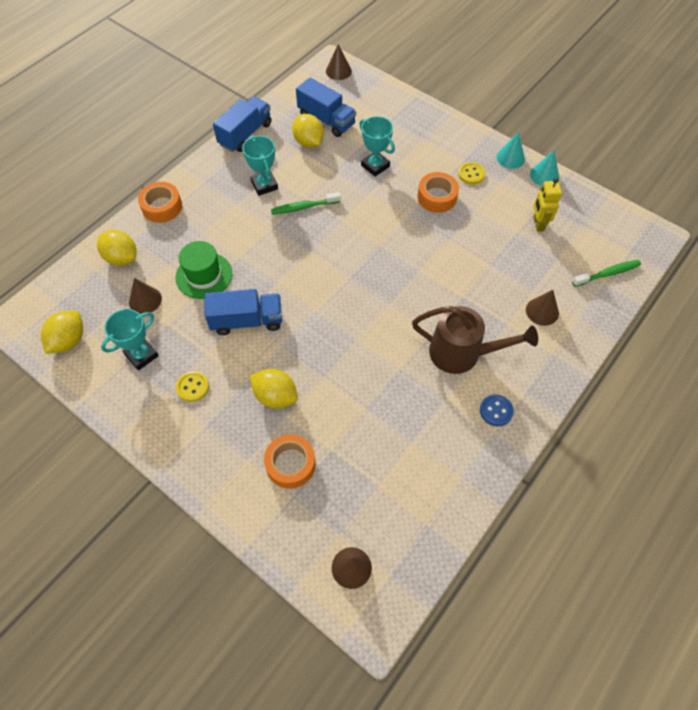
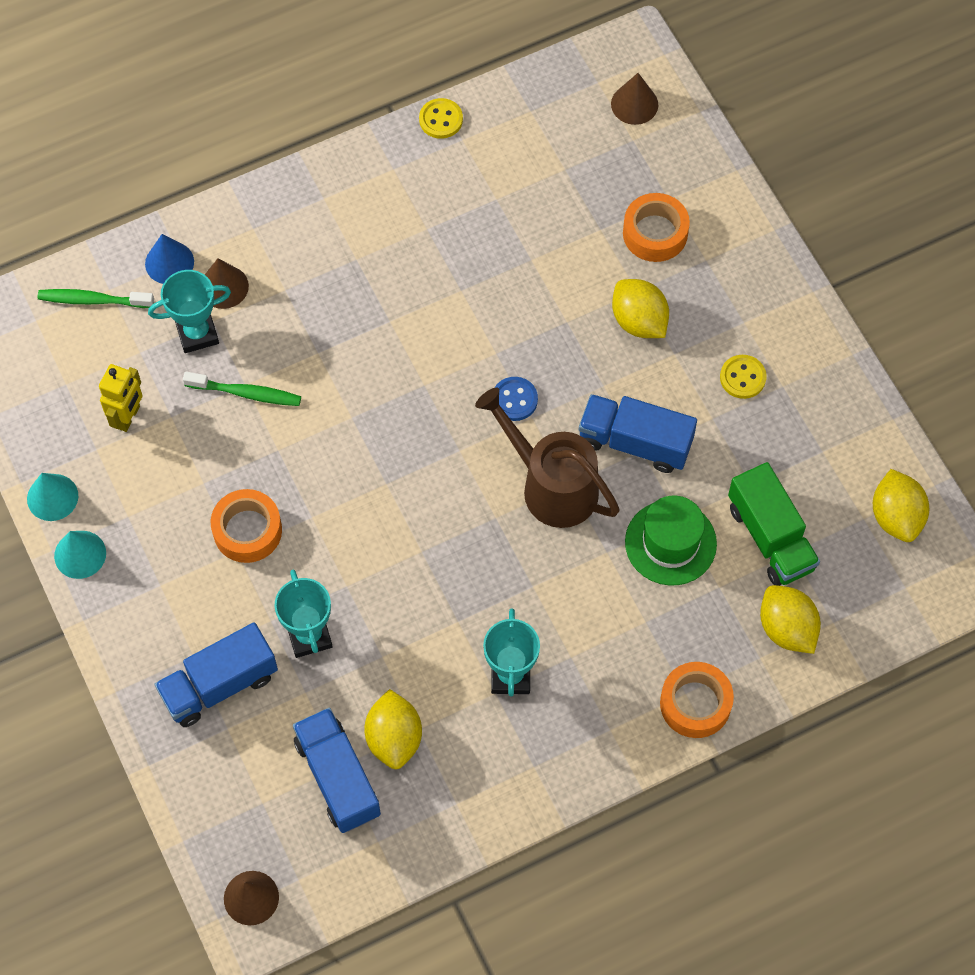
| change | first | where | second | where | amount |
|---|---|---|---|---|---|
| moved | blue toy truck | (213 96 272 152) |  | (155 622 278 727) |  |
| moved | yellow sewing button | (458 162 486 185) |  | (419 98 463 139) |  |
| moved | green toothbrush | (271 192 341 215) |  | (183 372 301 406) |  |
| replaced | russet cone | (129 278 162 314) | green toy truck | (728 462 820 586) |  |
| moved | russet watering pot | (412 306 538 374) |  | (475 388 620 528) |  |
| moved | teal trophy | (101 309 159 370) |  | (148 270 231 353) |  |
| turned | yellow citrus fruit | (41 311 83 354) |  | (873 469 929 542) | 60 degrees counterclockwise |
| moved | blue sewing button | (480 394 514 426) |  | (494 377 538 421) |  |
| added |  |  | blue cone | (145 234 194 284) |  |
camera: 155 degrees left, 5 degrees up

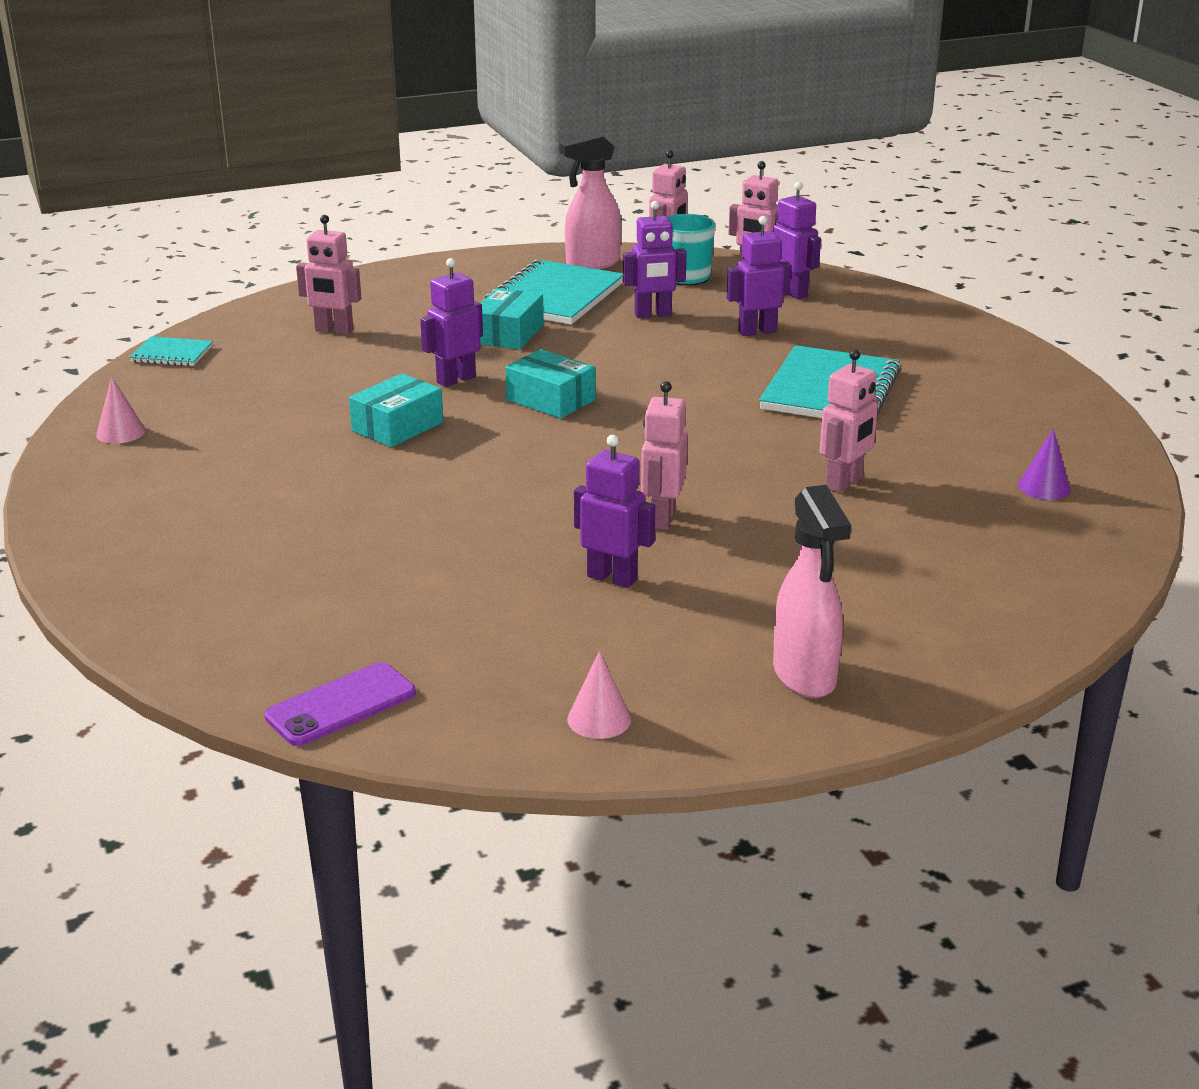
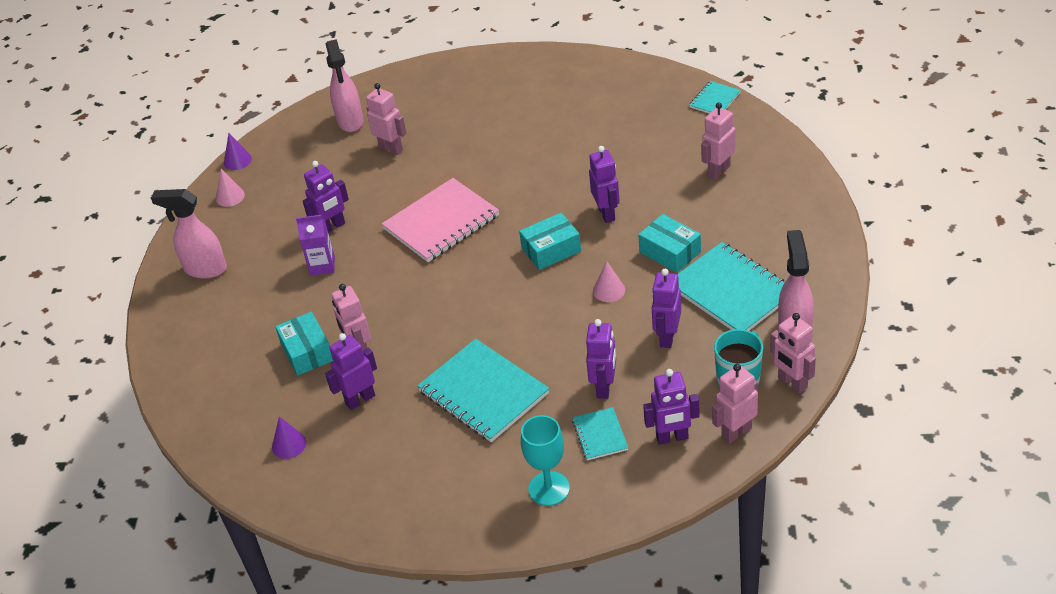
| change | first | where | second | where | amount |
|---|---|---|---|---|---|
| moved | teal box | (349 373 443 447) |  | (275 312 333 376) |  |
| moved | pink cone | (96 377 146 444) |  | (593 261 625 302) |  |
| moved | pink robot | (641 381 687 530) |  | (366 83 406 155) |  |
| removed | royal purple smartphone | (264 662 416 746) |  |  |  |
| added |  |  | pink spray cleaner | (326 39 363 132) |  |
| added |  |  | royal purple cone | (224 133 252 170) |  |
| added |  |  | pink notebook | (382 178 499 262) |  |
| added |  |  | royal purple juice carton | (296 215 335 276) |  |
| added |  |  | royal purple robot | (325 333 377 410) |  |
| added |  |  | teal notebook | (572 407 628 460) |  |
| added |  |  | teal wine glass | (521 415 570 506) |  |
camera: 120 degrees right, 15 degrees up

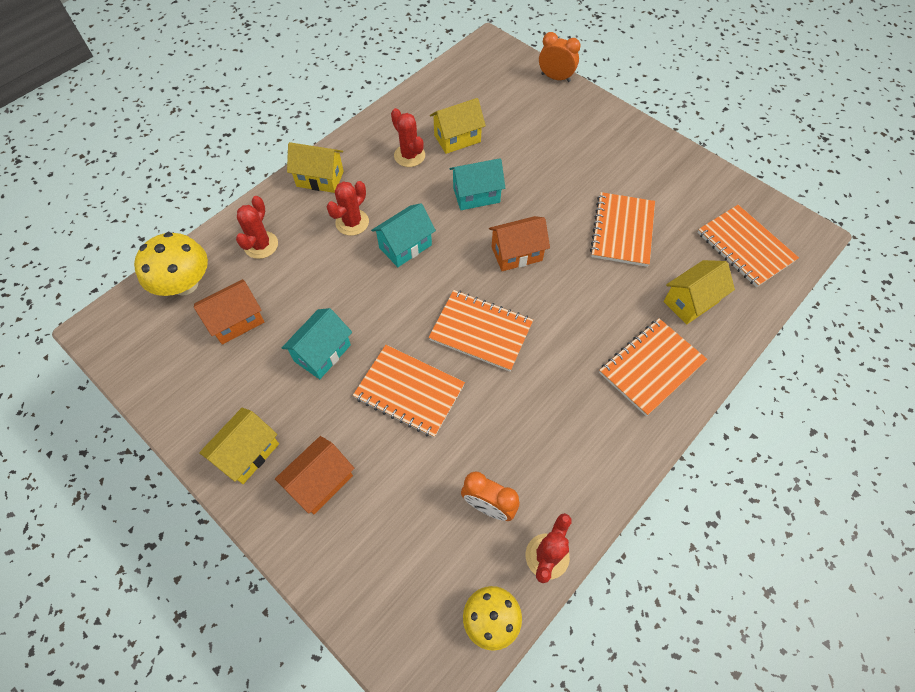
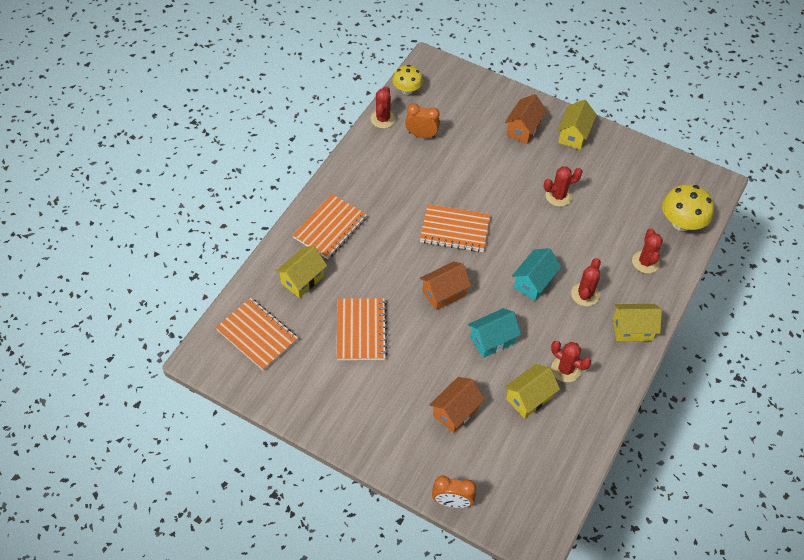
| change | first | where | second | where | amount |
|---|---|---|---|---|---|
| moved | orange house | (194 279 265 345) |  | (430 377 485 433) |  |
| replaced | teal house | (282 308 352 379) | red cactus | (544 166 583 207) |  |
| removed | orange notebook | (353 345 465 438) |  |  |  |
camera: 165 degrees right, 5 degrees down

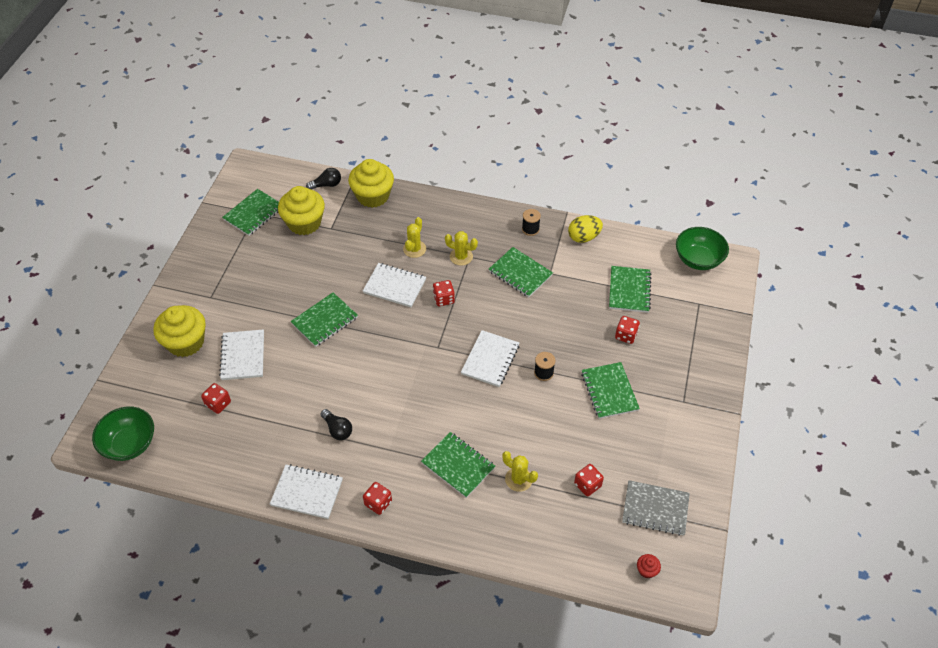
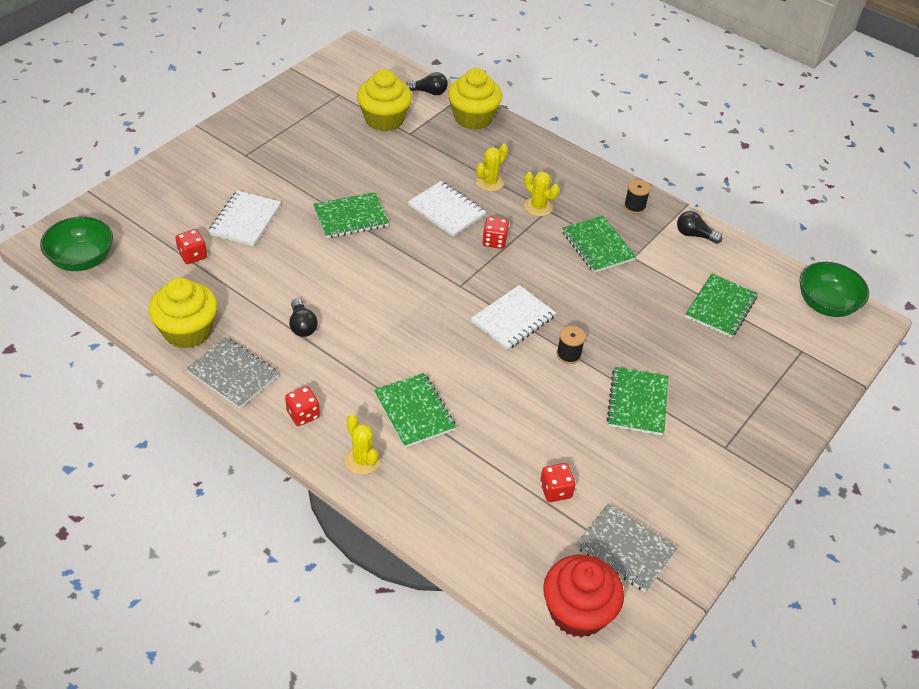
| change | first | where | second | where | amount |
|---|---|---|---|---|---|
| removed | green notebook | (222 189 279 236) |  |  |  |
| replaced | yellow egg | (568 215 603 243) | jet-black lightbulb | (677 211 722 244) |  |
| moved | yellow fairy cake | (153 305 206 357) |  | (149 278 217 348) |  |
| removed | red die | (615 316 640 344) |  |  |  |
| moved | yellow cactus | (502 451 538 492) |  | (345 414 381 475) |  |
| recoloured | pure white notebook | (270 464 343 519) | grey notebook | (186 337 279 409) |  |
| resized | red fairy cake | (637 554 661 578) |  | (543 555 624 638) | x2.48 |
camera: 20 degrees right, 5 degrees down

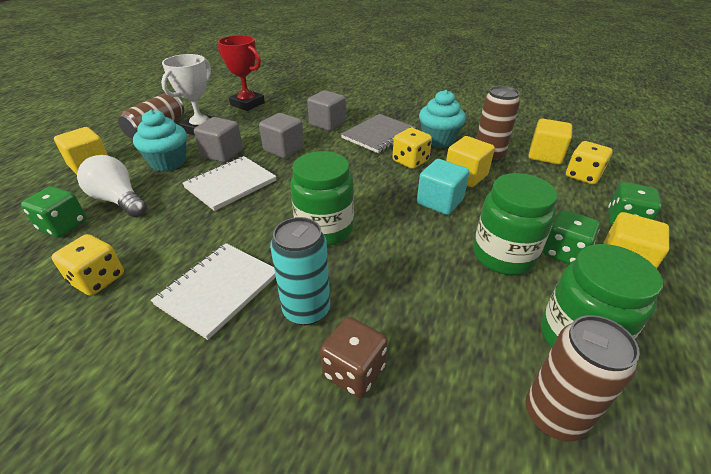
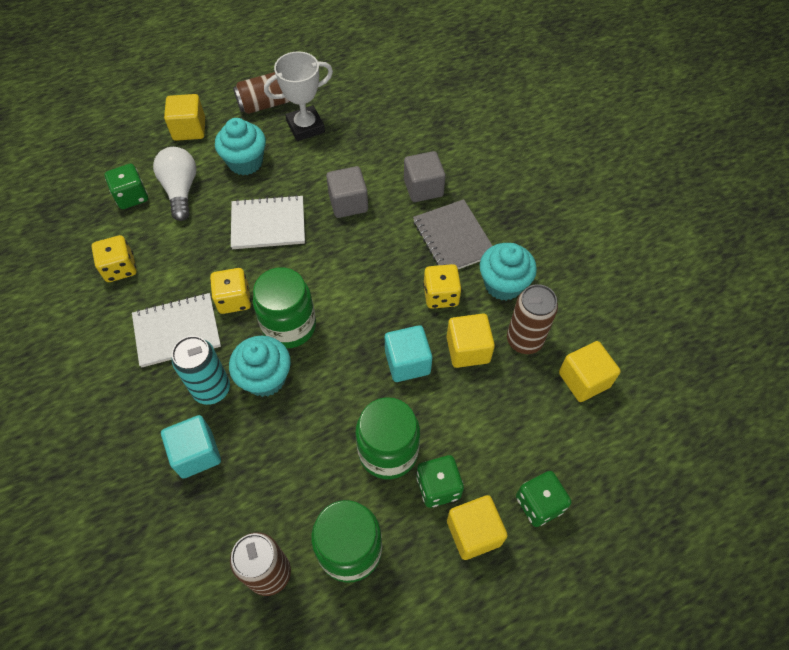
| change | first | where | second | where | amount |
|---|---|---|---|---|---|
| removed | red trophy | (218 35 265 111) |  |  |  |
| turned | grey notebook | (341 114 416 153) |  | (413 199 493 269) | 75 degrees clockwise |
| removed | grey solid cube | (194 117 243 163) |  |  |  |
| moved | yellow die | (566 141 613 185) |  | (210 268 251 314) |  |
| replaced | russet die | (320 317 388 398) | teal solid cube | (161 415 221 478) |  |
| added |  |  | teal fairy cake | (229 336 291 397) |  |
camera: 40 degrees right, 20 degrees up

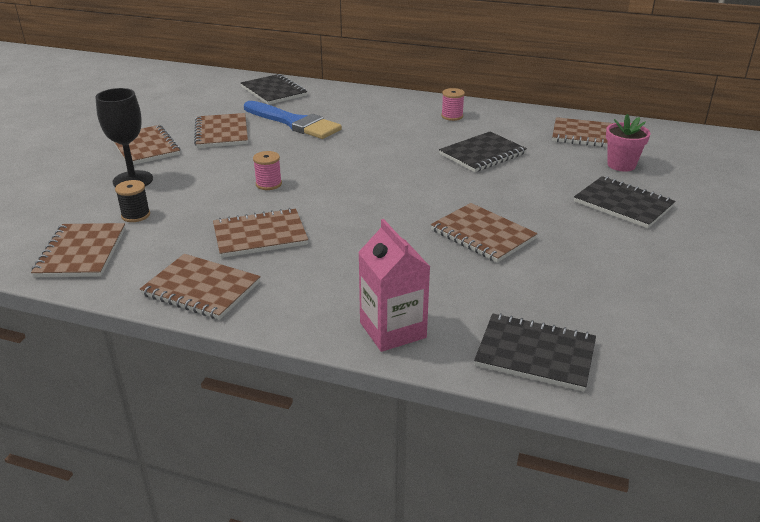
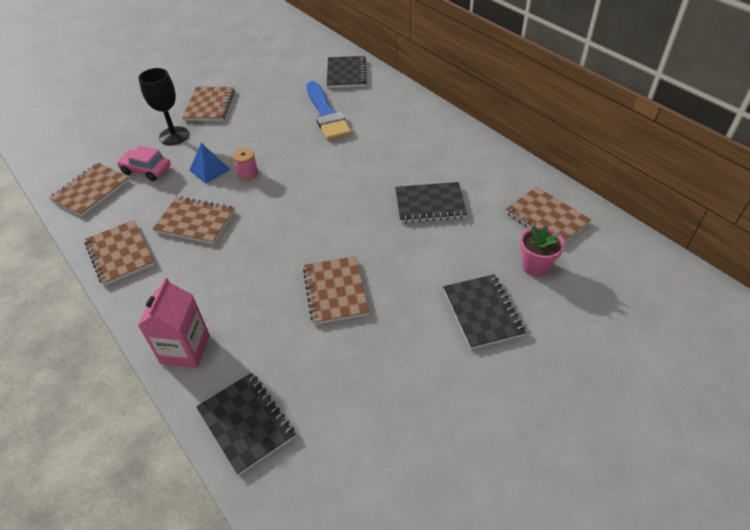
| change | first | where | second | where | amount |
|---|---|---|---|---|---|
| removed | pink reel of thread | (441 88 465 121) |  |  |  |
| removed | russet notebook | (194 113 248 148) |  |  |  |
| replaced | jet-black reel of thread | (115 180 150 222) | pink toy car | (117 146 171 181) |  |
| added |  |  | blue pyramid | (189 143 230 184) |  |
camera: 35 degrees right, 15 degrees up

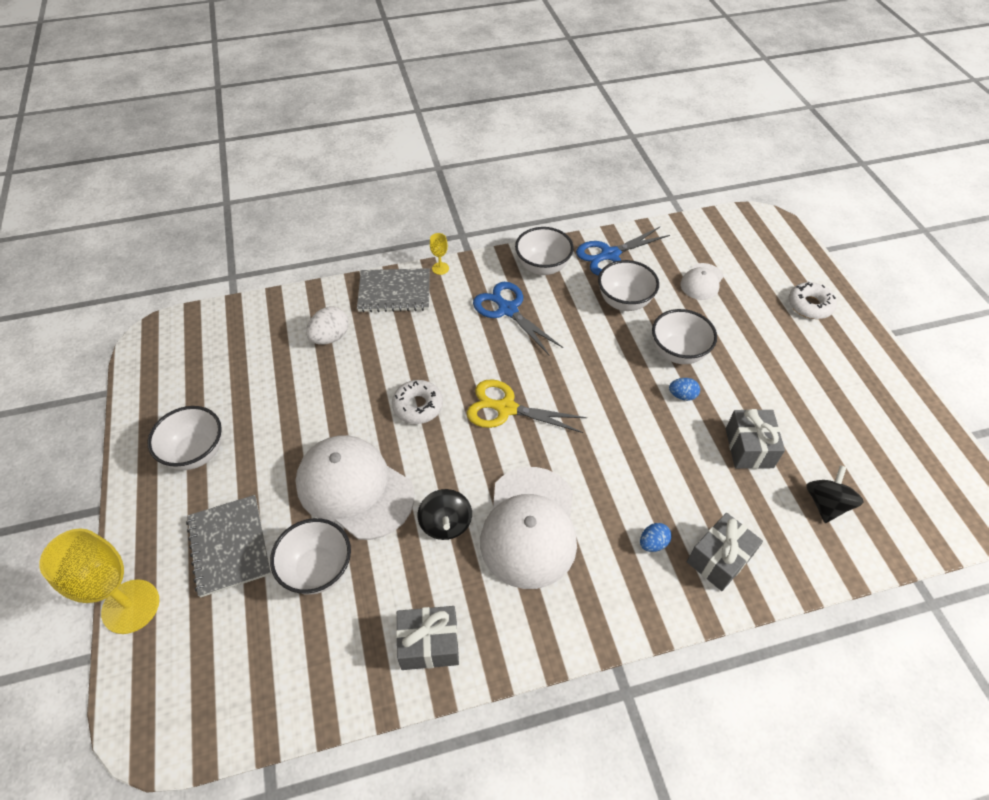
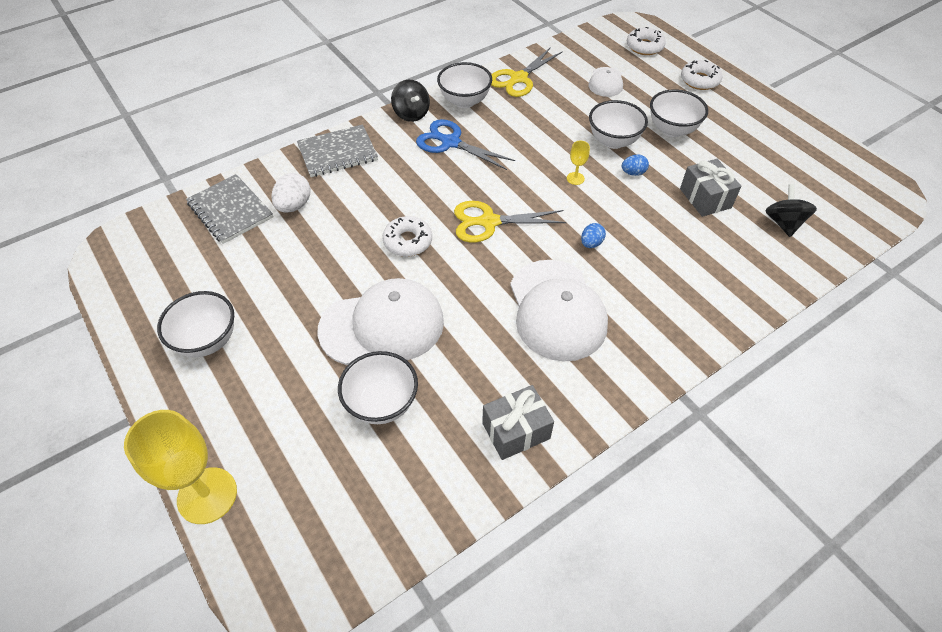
| change | first | where | second | where | amount |
|---|---|---|---|---|---|
| recoloured | blue pair of scissors | (576 227 670 276) | yellow pair of scissors | (491 47 563 97) |  |
| moved | yellow wine glass | (430 233 449 275) |  | (567 141 590 185) |  |
| moved | pure white bowl | (598 260 659 311) |  | (650 89 708 137) |  |
| turned | pure white baseball cap | (296 435 414 540) |  | (317 278 444 365) | 150 degrees clockwise |
| moved | jet-black toy top | (418 489 472 540) |  | (391 80 430 122) |  |
| moved | grey notebook | (186 495 271 597) |  | (186 174 273 244) |  |
| removed | grey wrapped gift | (687 513 763 591) |  |  |  |
| moved | blue egg | (640 523 672 552) |  | (581 223 606 248) |  |
| added |  |  | pure white glazed donut | (627 27 666 55) |  |
camera: 20 degrees left, 0 degrees up

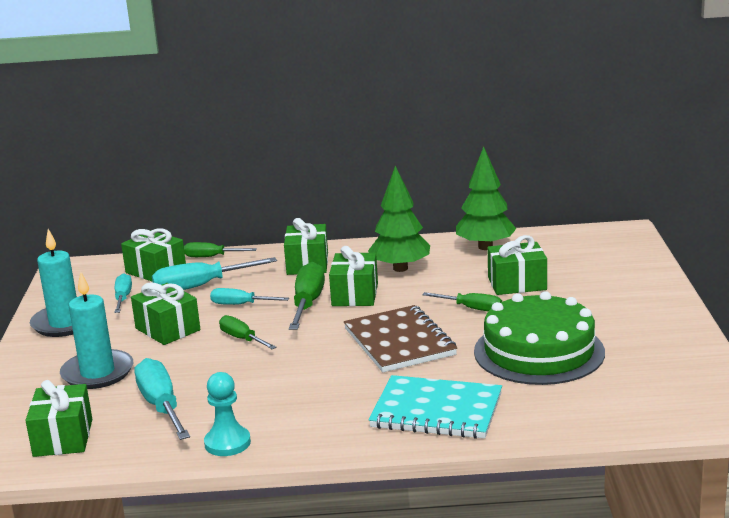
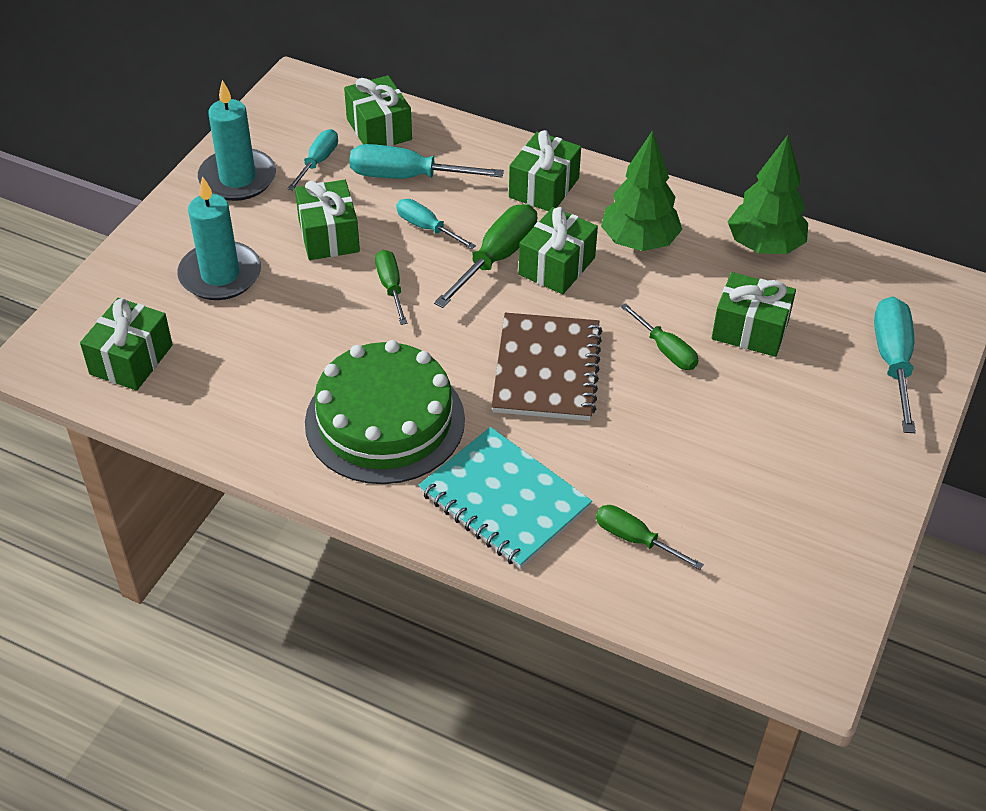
| change | first | where | second | where | amount |
|---|---|---|---|---|---|
| moved | green flat screwdriver | (184 242 257 257) |  | (596 505 704 570) |  |
| moved | green cake | (474 291 605 385) |  | (305 340 465 484) |  |
| moved | teal flat screwdriver | (134 358 190 440) |  | (874 297 916 433) |  |
| removed | teal chess pawn | (204 372 251 456) |  |  |  |
camera: 25 degrees right, 25 degrees up

